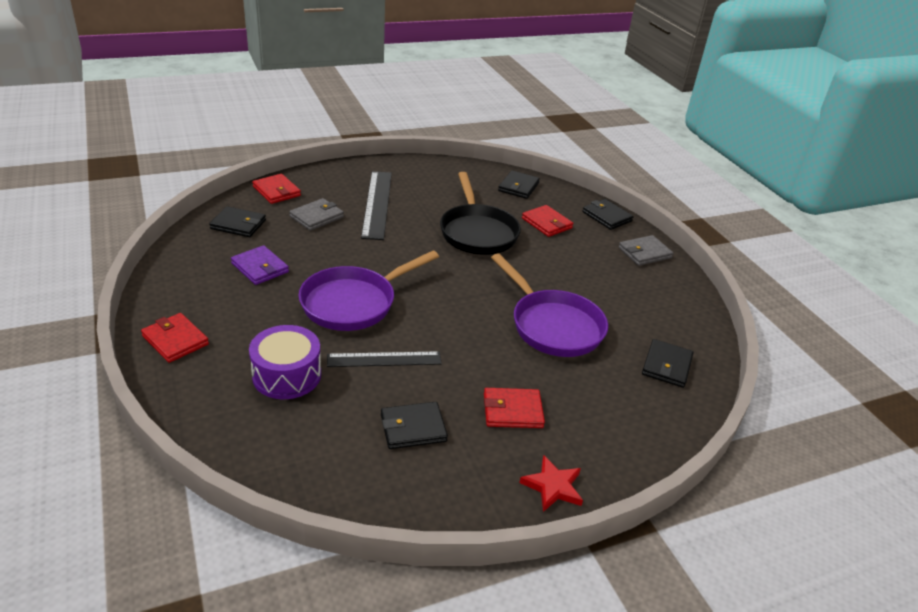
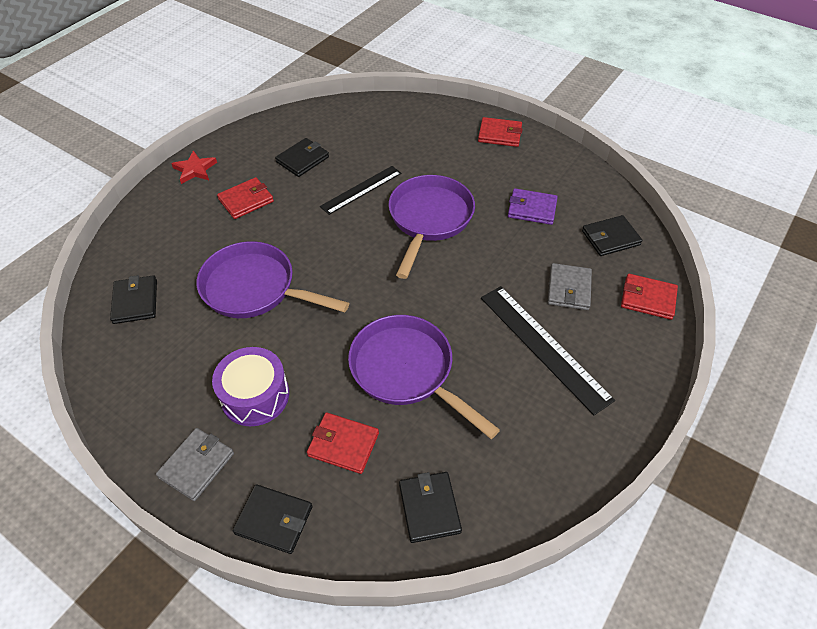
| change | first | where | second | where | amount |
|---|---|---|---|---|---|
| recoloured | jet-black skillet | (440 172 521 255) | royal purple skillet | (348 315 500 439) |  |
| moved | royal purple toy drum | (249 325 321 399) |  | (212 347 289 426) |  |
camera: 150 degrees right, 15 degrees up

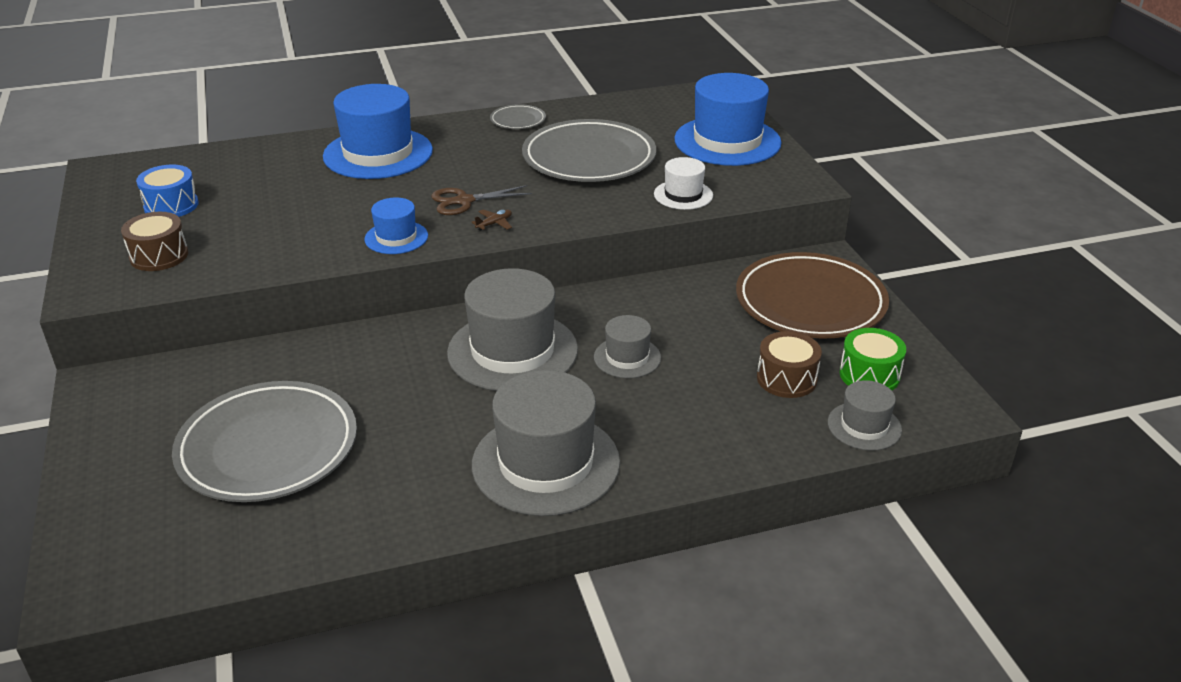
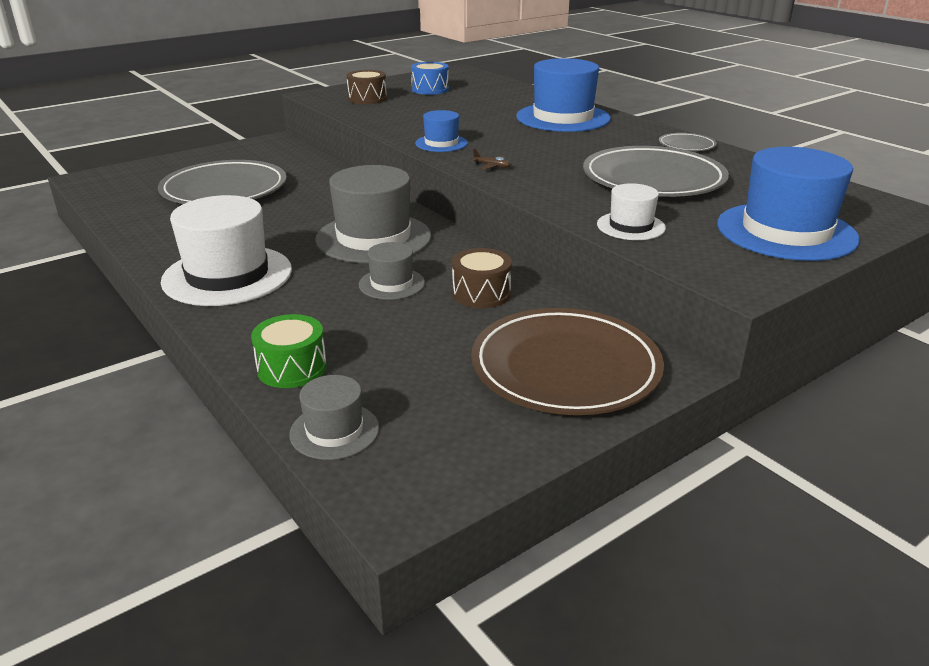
| change | first | where | second | where | amount |
|---|---|---|---|---|---|
| removed | russet pair of scissors | (431 185 532 215) |  |  |  |
| moved | green toy drum | (840 328 906 390) |  | (251 314 327 388) |  |
| moved | russet toy drum | (757 331 822 398) |  | (452 248 512 308) |  |
| recoloured | grey tall hat | (472 370 620 516) | pure white tall hat | (161 195 292 306) |  |
camera: 70 degrees right, 5 degrees down

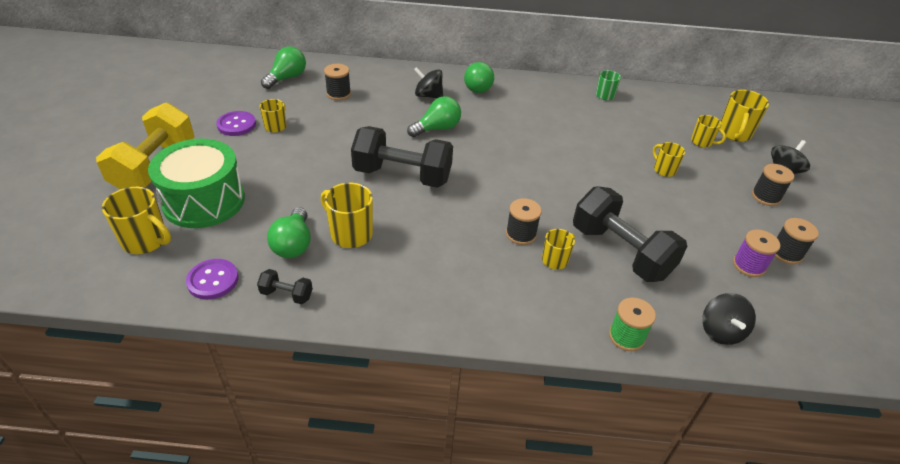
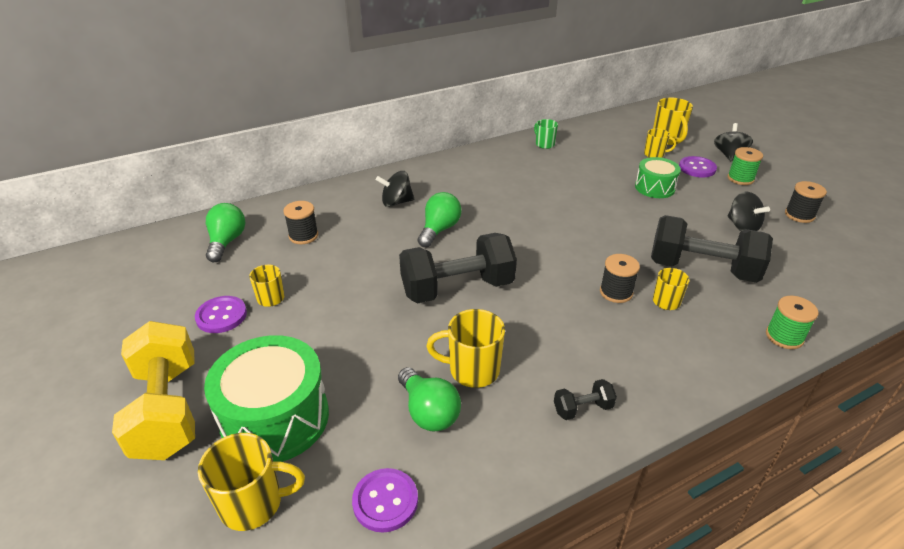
| change | first | where | second | where | amount |
|---|---|---|---|---|---|
| removed | green lightbulb | (464 62 494 93) |  |  |  |
| replaced | yellow coffee mug | (653 142 685 177) | green toy drum | (635 157 681 198) |  |
| recoloured | jet-black reel of thread | (752 164 794 206) | green reel of thread | (727 147 763 185) |  |
| removed | royal purple reel of thread | (733 229 780 277) |  |  |  |
| moved | jet-black hand weight | (257 269 313 304) |  | (554 379 617 420) |  |
| moved | jet-black toy top | (702 293 756 345) |  | (728 192 770 231) |  |
| added |  |  | royal purple sewing button | (679 156 717 178) |  |
camera: 30 degrees left, 5 degrees down

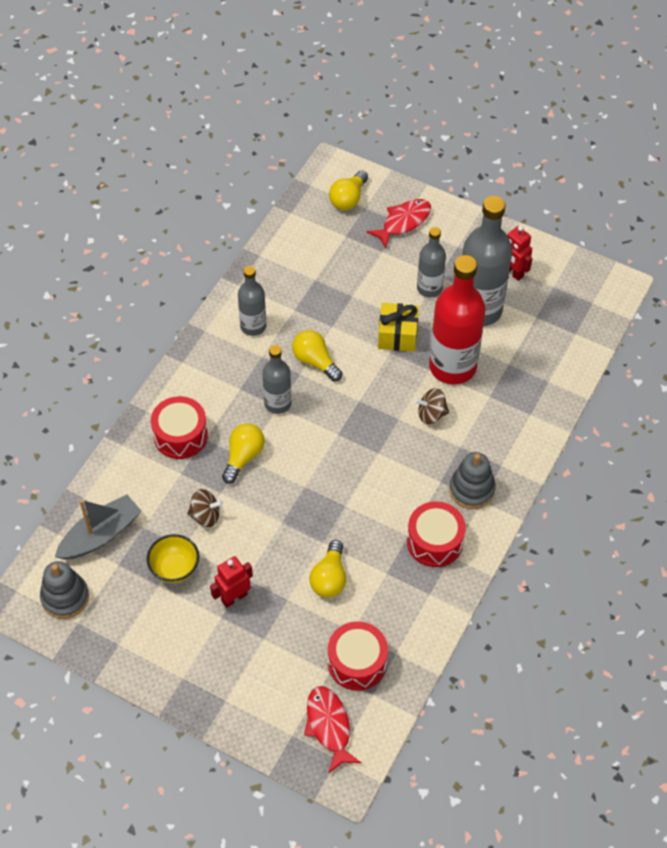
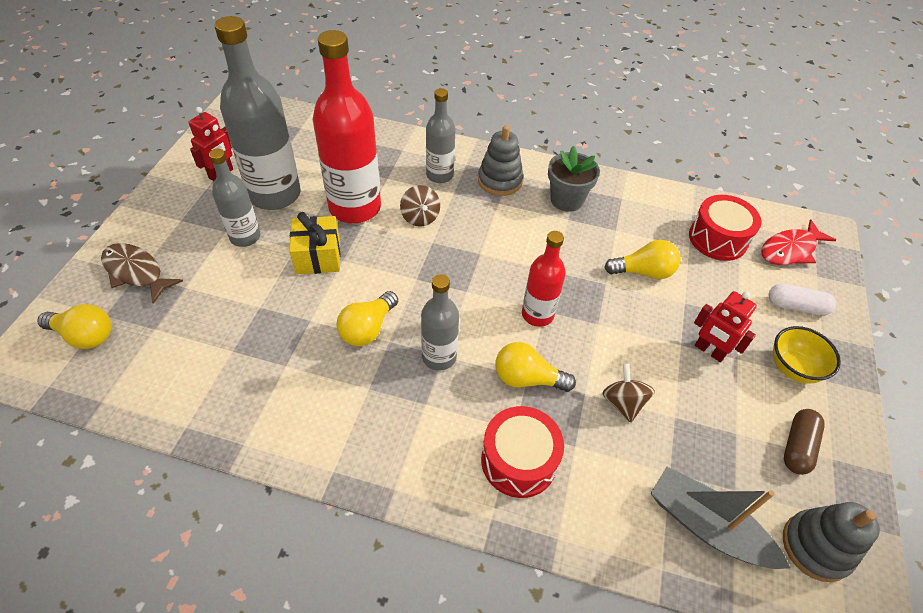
| change | first | where | second | where | amount |
|---|---|---|---|---|---|
| recoloured | red fish | (367 199 431 248) | russet fish | (101 243 183 304) |  |
| moved | grey drink bottle | (238 266 266 336) |  | (426 88 455 183) |  |
| replaced | red toy drum | (407 502 466 567) | grey plant pot | (548 146 600 212) |  |
| moved | yellow bowl | (147 534 199 583) |  | (773 326 841 384) |  |
| added |  |  | red drink bottle | (522 231 566 327) |  |
| added |  |  | pure white pill shape | (769 283 836 316) |  |
| added |  |  | russet pill shape | (784 409 824 475) |  |
camera: 105 degrees left, 5 degrees down

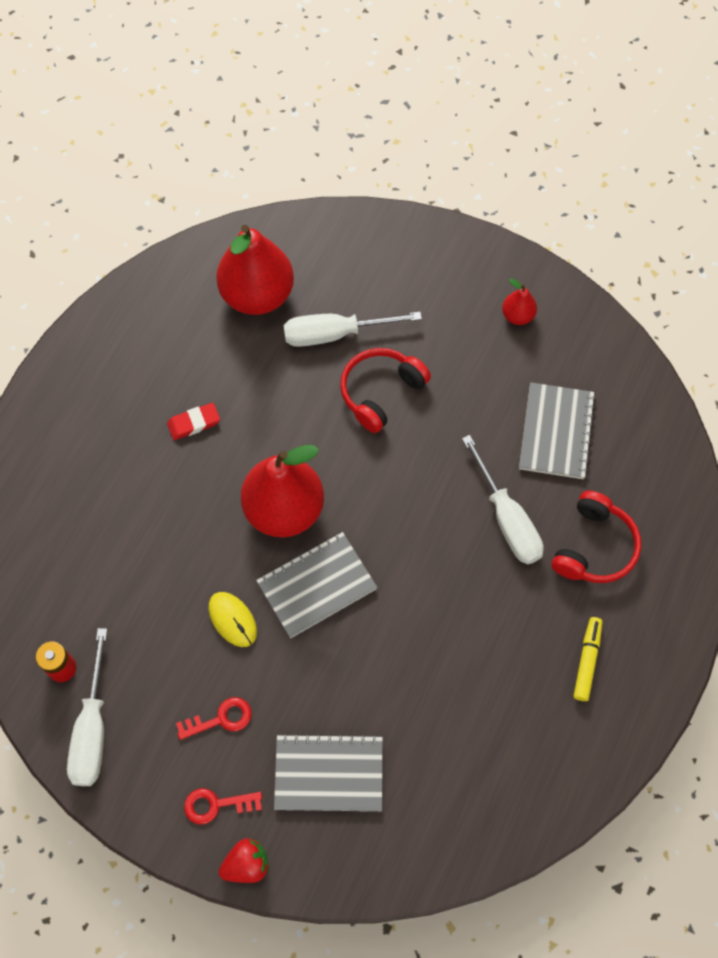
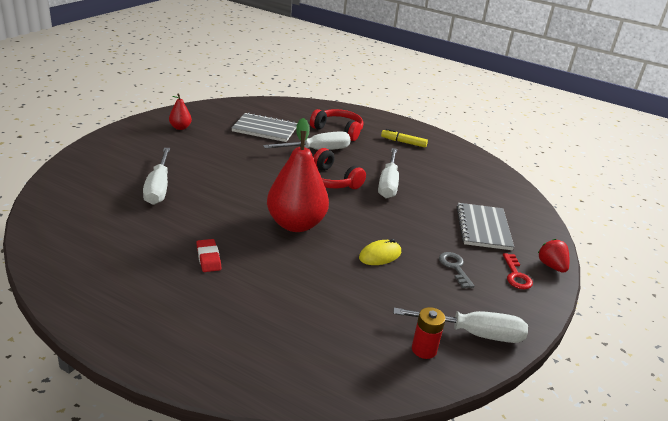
| change | first | where | second | where | amount |
|---|---|---|---|---|---|
| removed | red pear fruit | (216 225 294 315) |  |  |  |
| moved | red headset | (340 348 431 433) |  | (313 148 366 189) |  |
| removed | grey notebook | (256 532 378 638) |  |  |  |
| recoloured | red door key | (176 697 252 740) | grey door key | (439 252 475 288) |  |
| added |  |  | pure white flat screwdriver | (378 148 399 199) |  |
camera: 90 degrees left, 35 degrees down

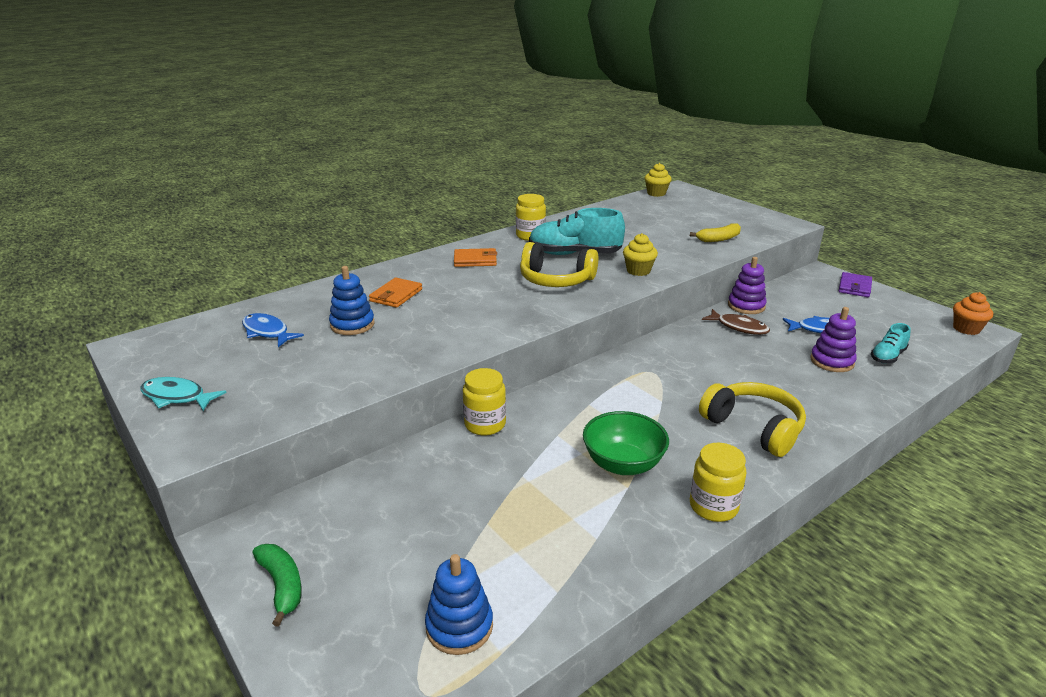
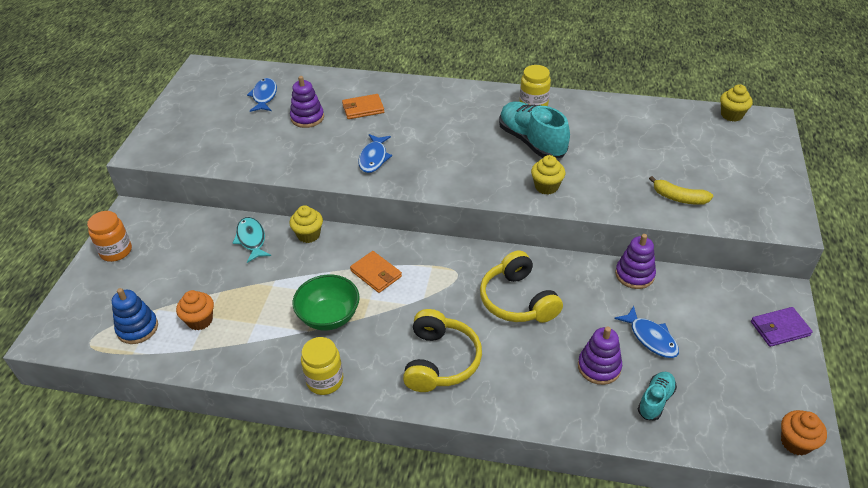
| change | first | where | second | where | amount |
|---|---|---|---|---|---|
| moved | yellow headset | (520 242 598 287) |  | (480 251 563 323) |  |
| moved | orange card wallet | (454 248 497 267) |  | (350 251 402 293) |  |
| recoloured | blue stacking toy | (329 266 375 335) | royal purple stacking toy | (290 76 324 128) |  |
| removed | russet fish | (702 309 770 335) |  |  |  |
| turned | teal lace-up shoe | (871 323 910 363) |  | (638 372 677 421) | 120 degrees clockwise |
| replaced | yellow jam jar | (463 368 506 436) | yellow fairy cake | (290 205 323 243) |  |
| moved | teal fish | (140 377 227 411) |  | (233 217 271 263) |  |
| replaced | green banana fruit | (253 544 302 627) | orange jam jar | (87 211 132 262) |  |
| added |  |  | blue fish | (358 134 392 173) |  |
| added |  |  | orange fairy cake | (176 290 214 330) |  |
camera: 50 degrees right, 15 degrees up

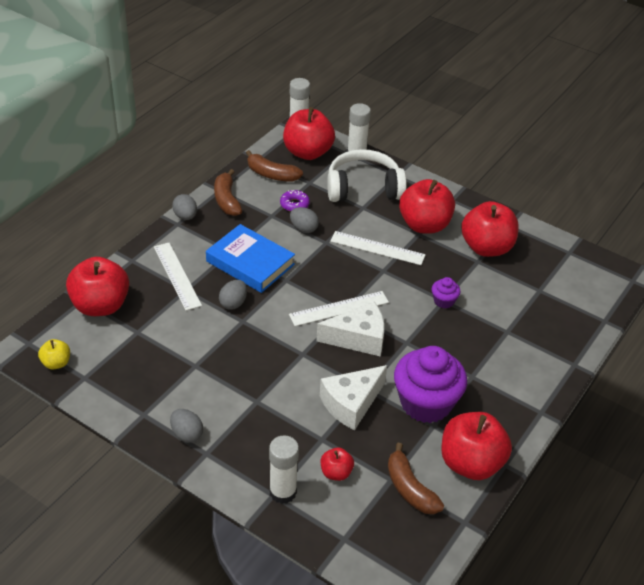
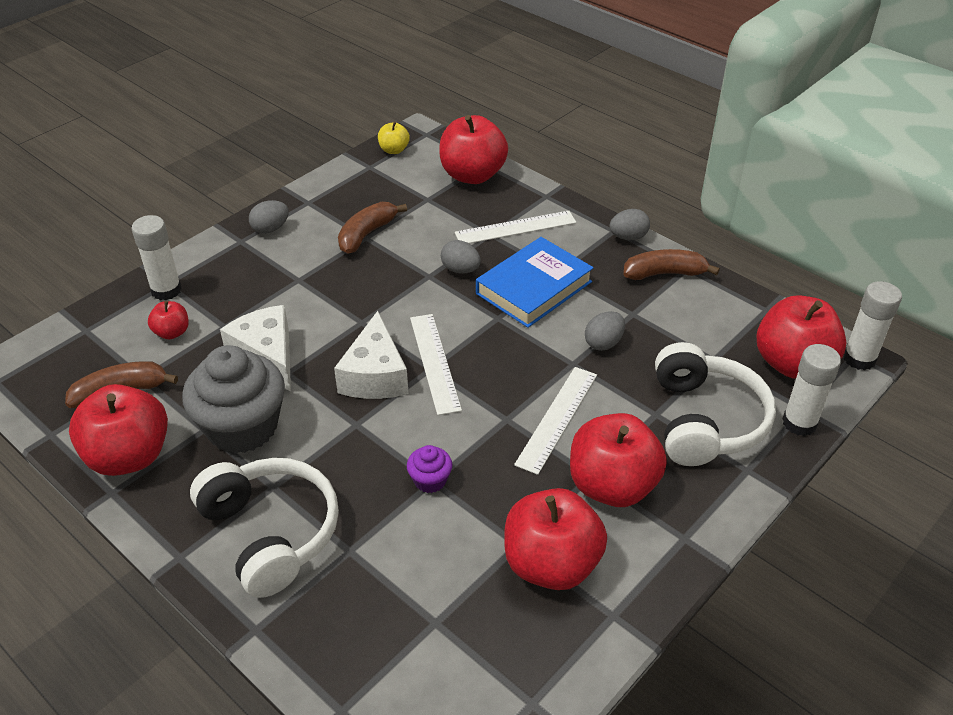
| change | first | where | second | where | amount |
|---|---|---|---|---|---|
| moved | russet banana fruit | (246 150 303 182) |  | (338 202 407 254) |  |
| removed | royal purple glazed donut | (280 190 310 212) |  |  |  |
| recoloured | royal purple fairy cake | (394 346 467 423) | grey fairy cake | (182 345 285 454) |  |
| added |  |  | pure white headset | (190 458 339 598) |  |
camera: 100 degrees right, 0 degrees up

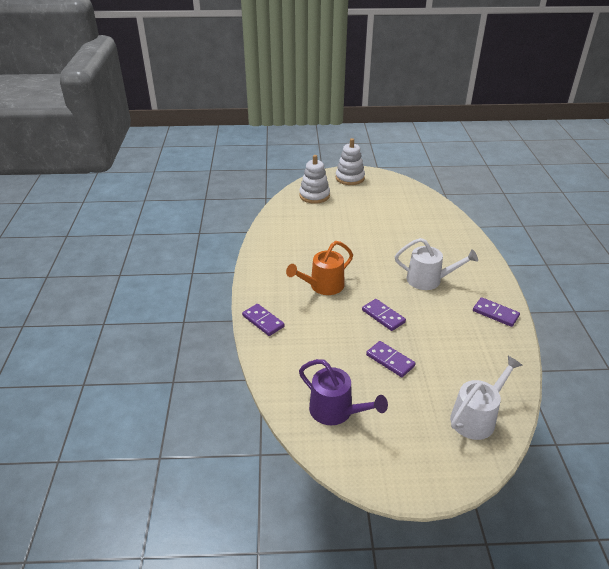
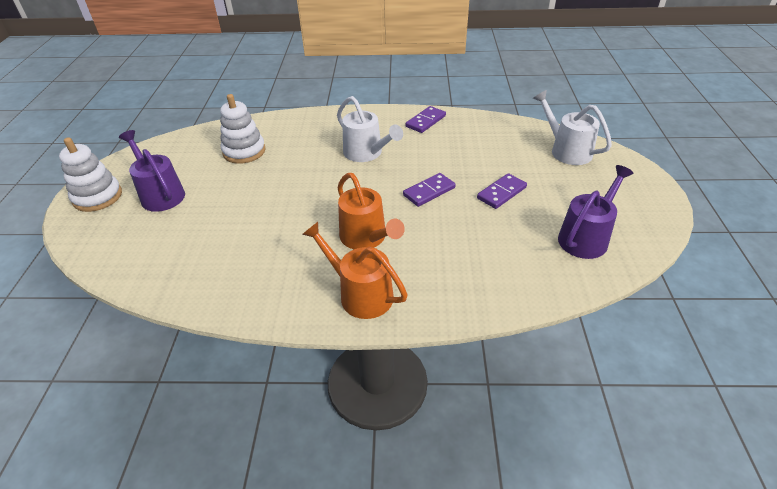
| change | first | where | second | where | amount |
|---|---|---|---|---|---|
| moved | pure white stacking toy | (299 155 330 204) |  | (220 94 266 164) |  |
| turned | pure white watering pot | (395 238 478 290) |  | (337 96 403 162) | 120 degrees clockwise |
| removed | royal purple domino piece | (242 304 285 336) |  |  |  |
| added |  |  | royal purple watering pot | (119 130 185 212) |  |
| added |  |  | orange watering pot | (302 222 408 319) |  |
camera: 85 degrees left, 5 degrees up

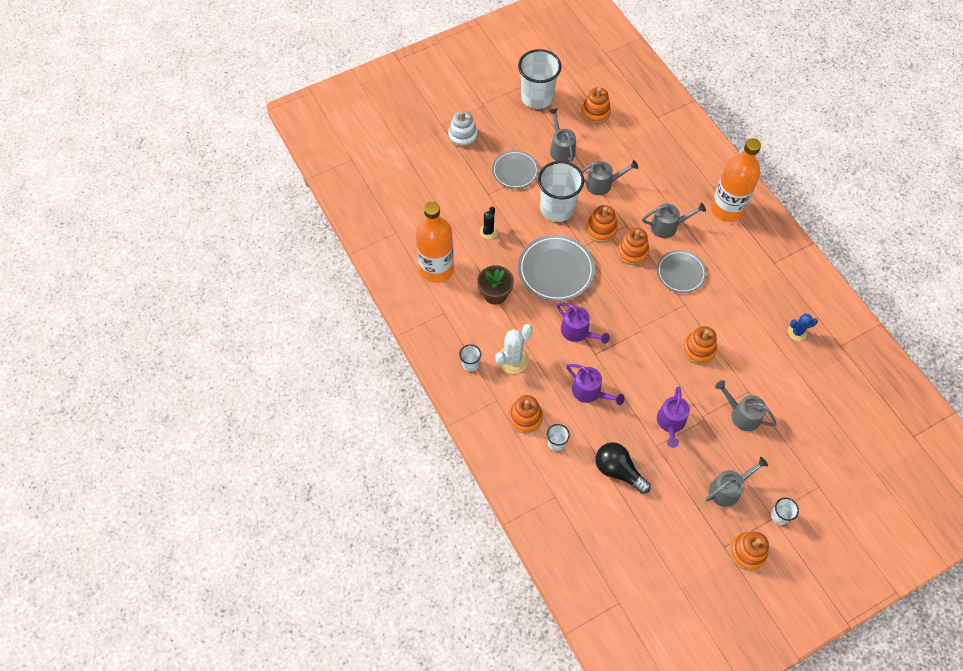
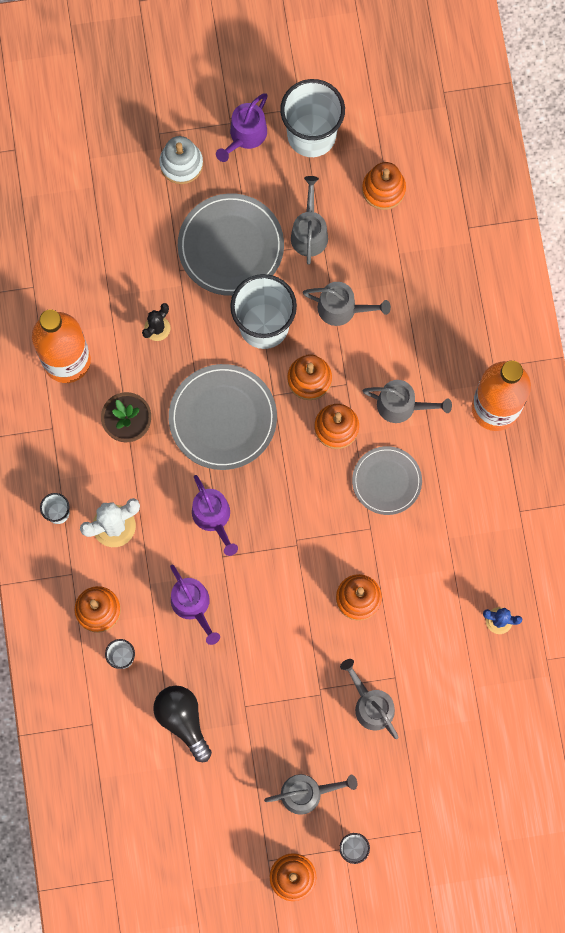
| change | first | where | second | where | amount |
|---|---|---|---|---|---|
| resized | grey plate | (492 150 539 189) |  | (178 193 284 296) | x1.56 |
| moved | royal purple watering pot | (657 386 690 448) |  | (216 93 268 162) |  |
camera: 20 degrees right, 15 degrees up

